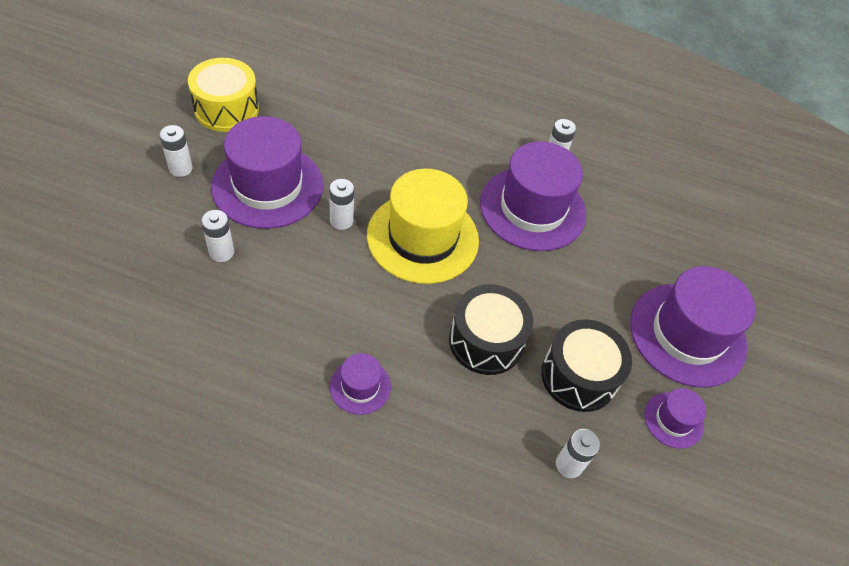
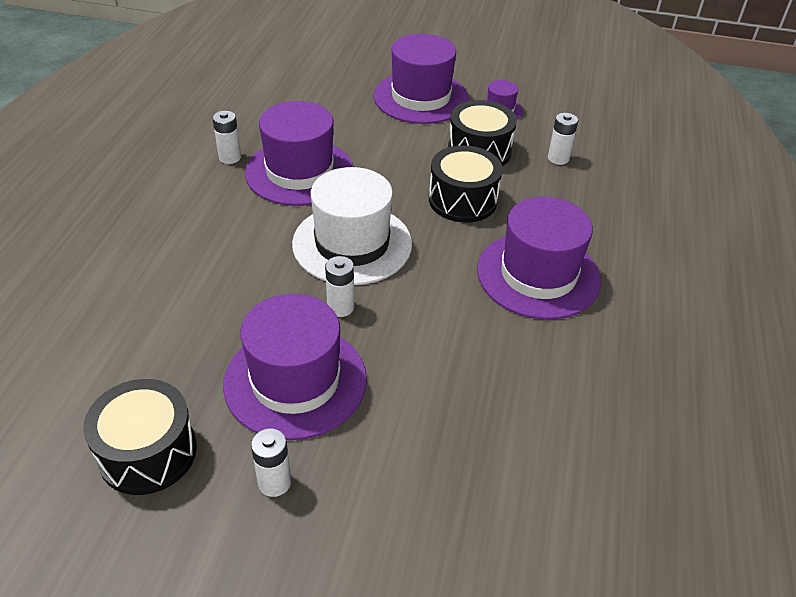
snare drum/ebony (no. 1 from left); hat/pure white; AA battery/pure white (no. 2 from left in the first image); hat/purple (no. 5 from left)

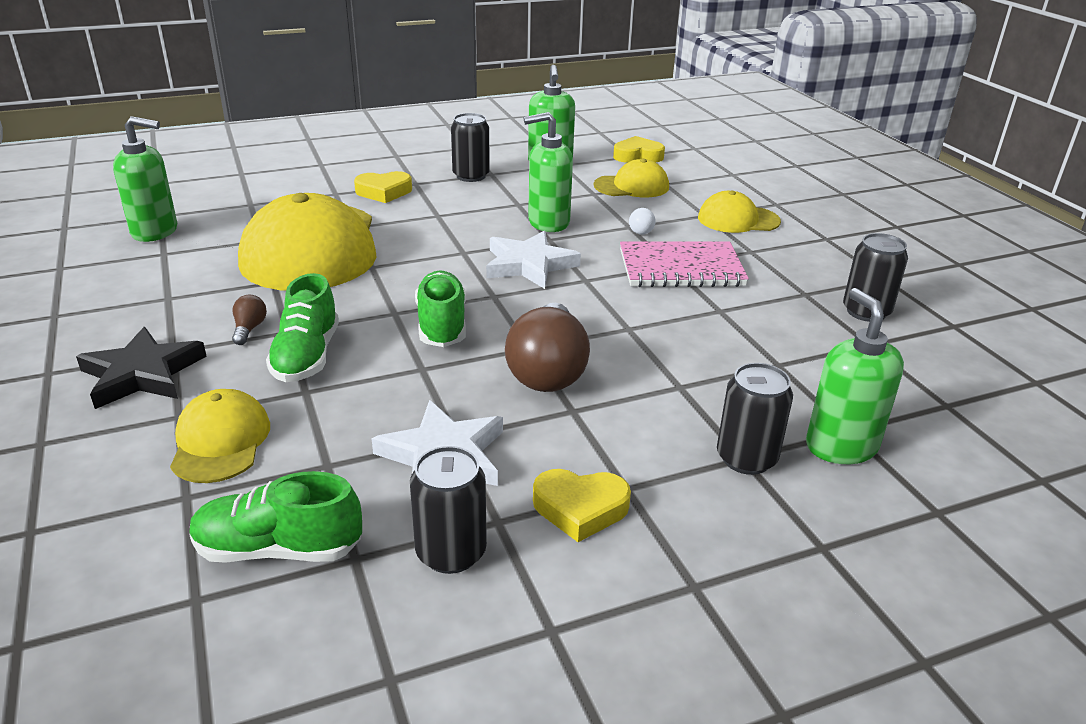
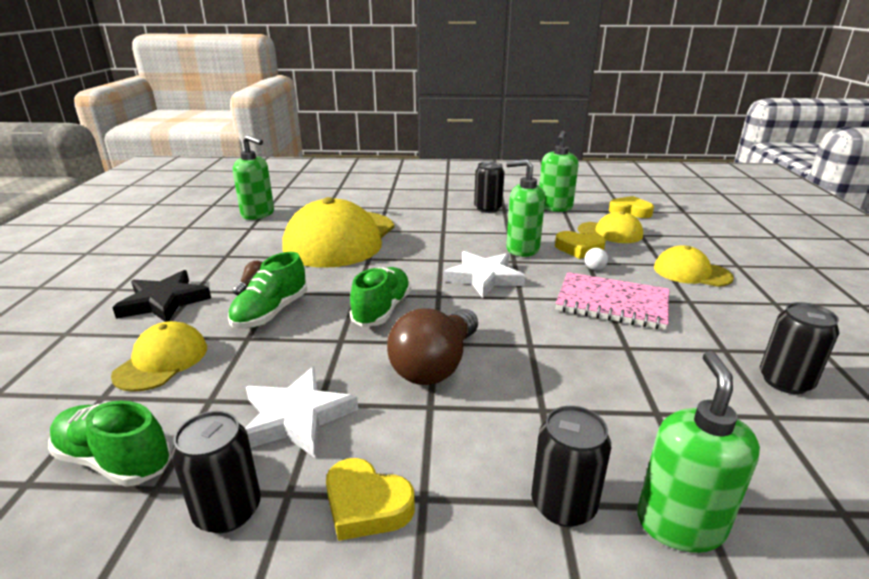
love heart/golden (no. 2 from left)

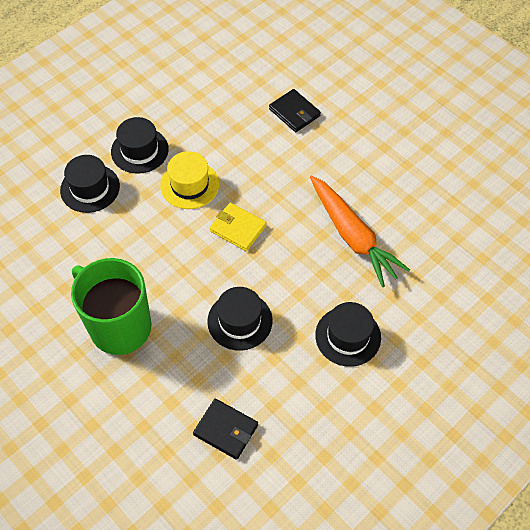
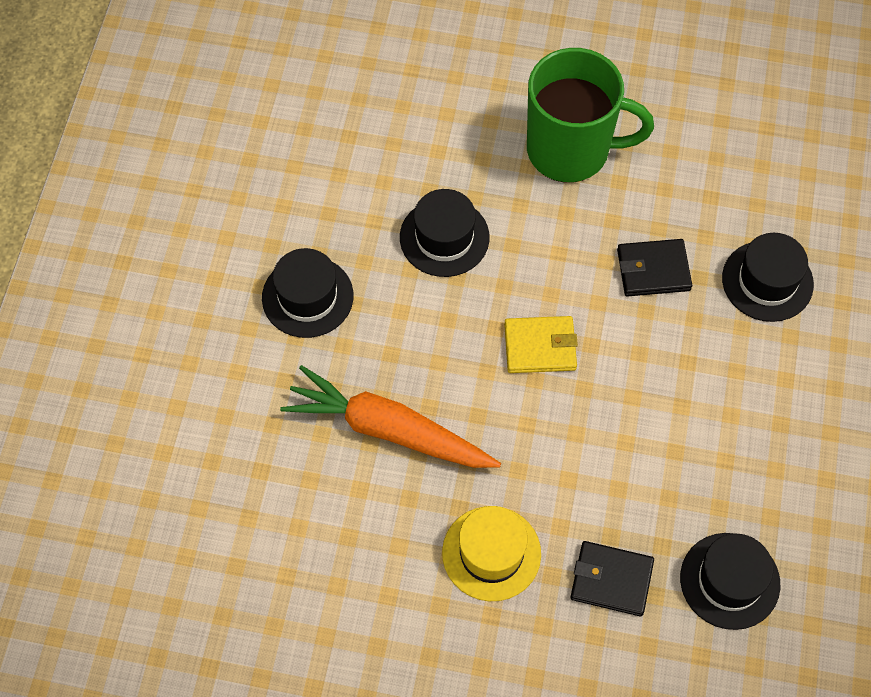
hat/ebony (no. 3 from left); hat/golden; card wallet/ebony (no. 2 from left)

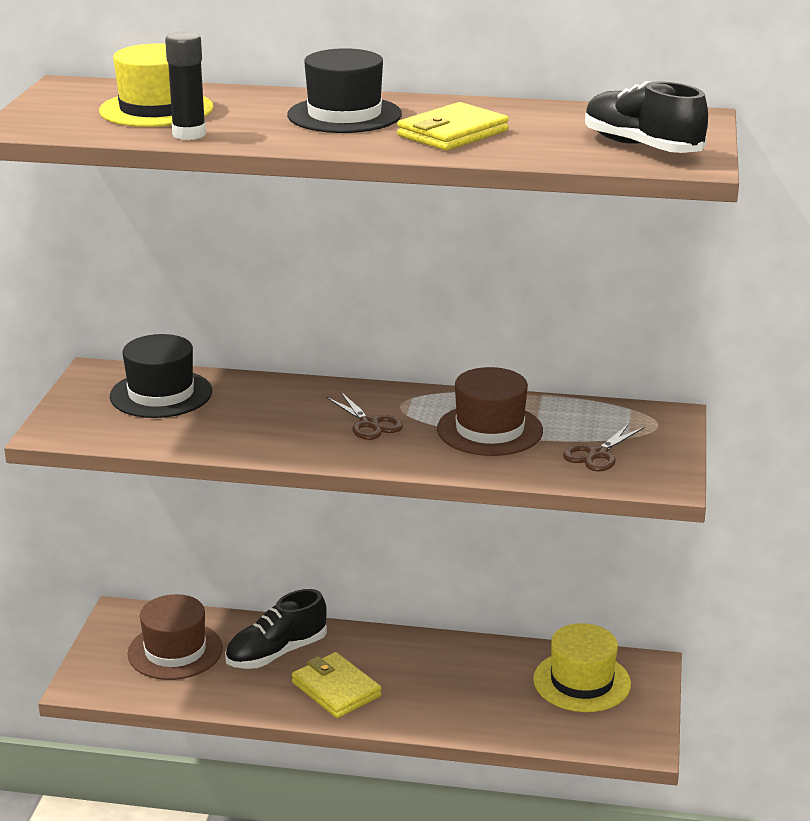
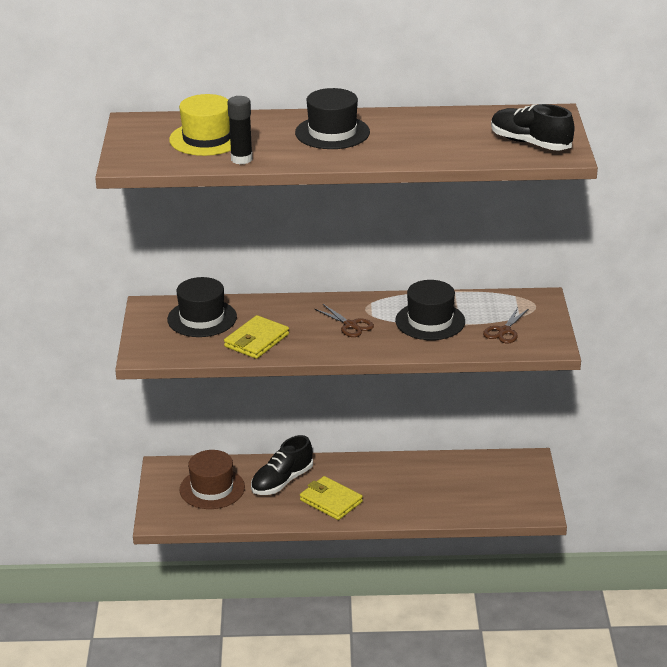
card wallet/golden (no. 1 from left); hat/ebony (no. 3 from left); hat/golden (no. 2 from left in the first image)

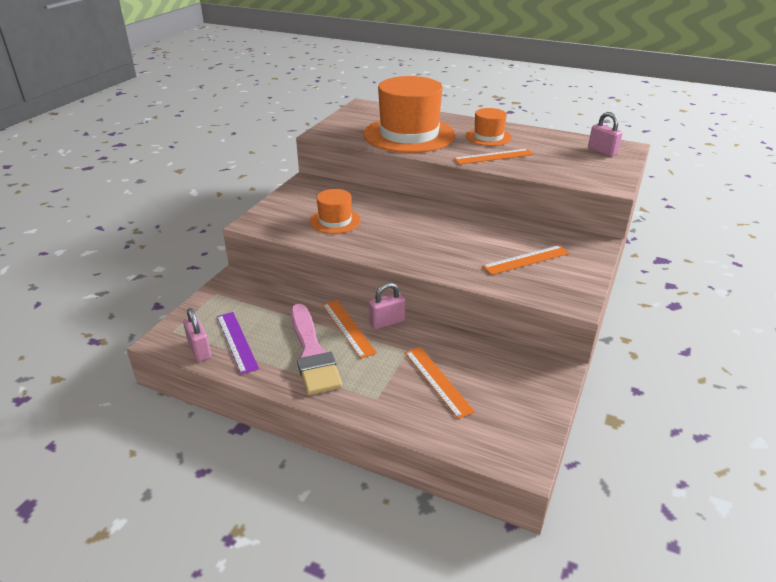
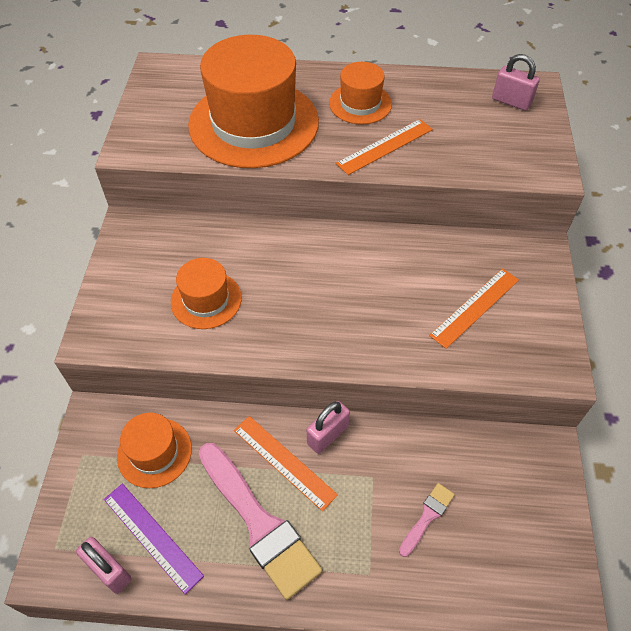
paint brush/rosy (no. 2 from left); hat/orange (no. 1 from left)

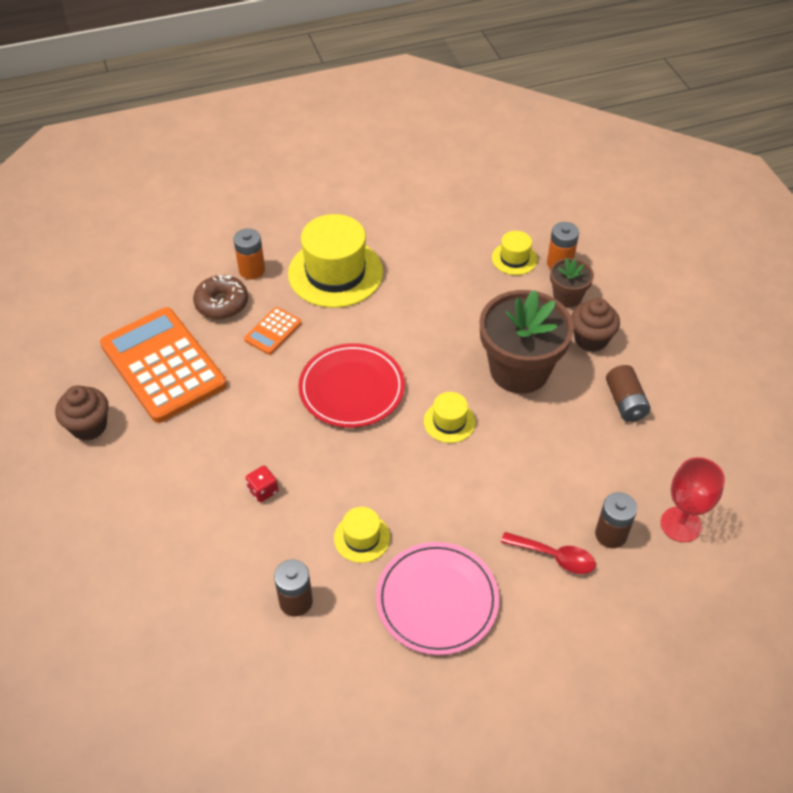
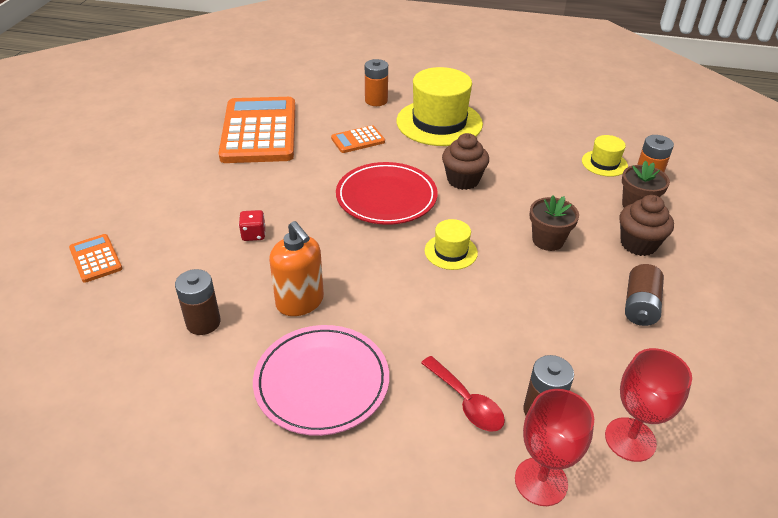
glazed donut/brown; plant pot/brown (no. 1 from left); cupcake/brown (no. 1 from left); pump bottle/orange; pocket calculator/orange (no. 1 from left); wine glass/crimson (no. 1 from left)

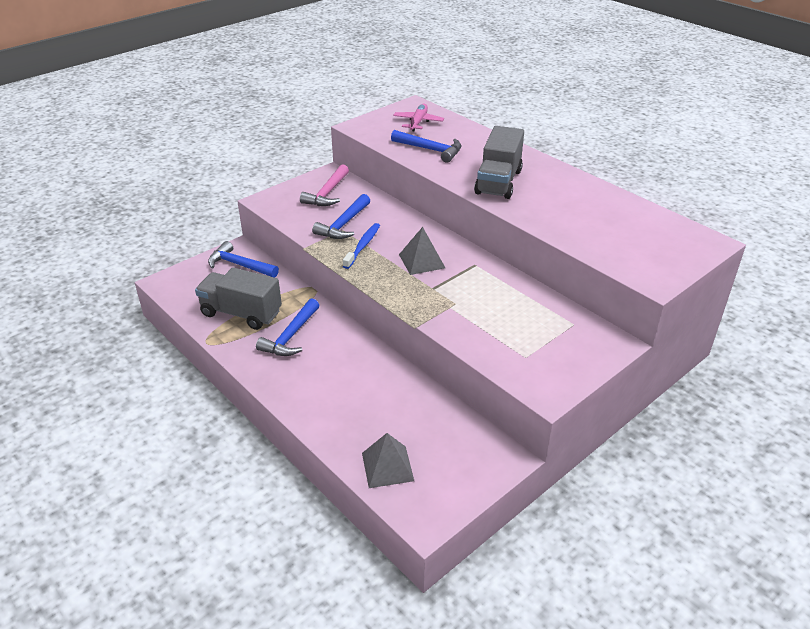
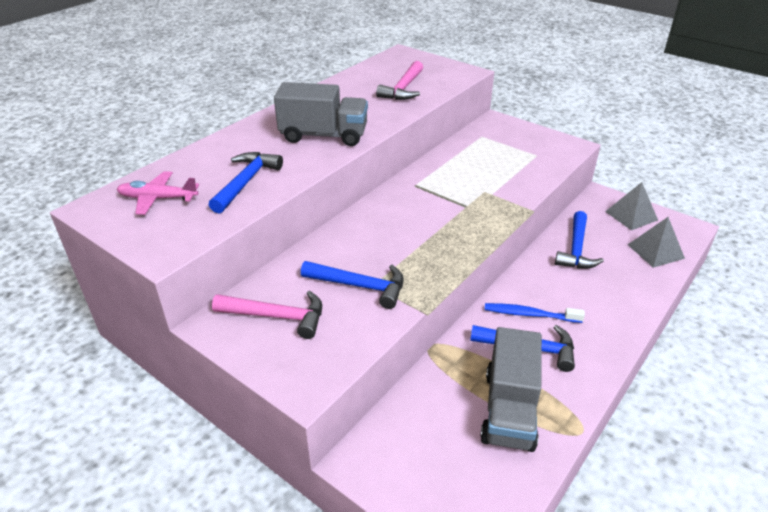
toothbrush/royal blue; pyramid/ash-grey (no. 1 from left); carpenter's hammer/royal blue (no. 4 from left); carpenter's hammer/rosy (no. 2 from left)

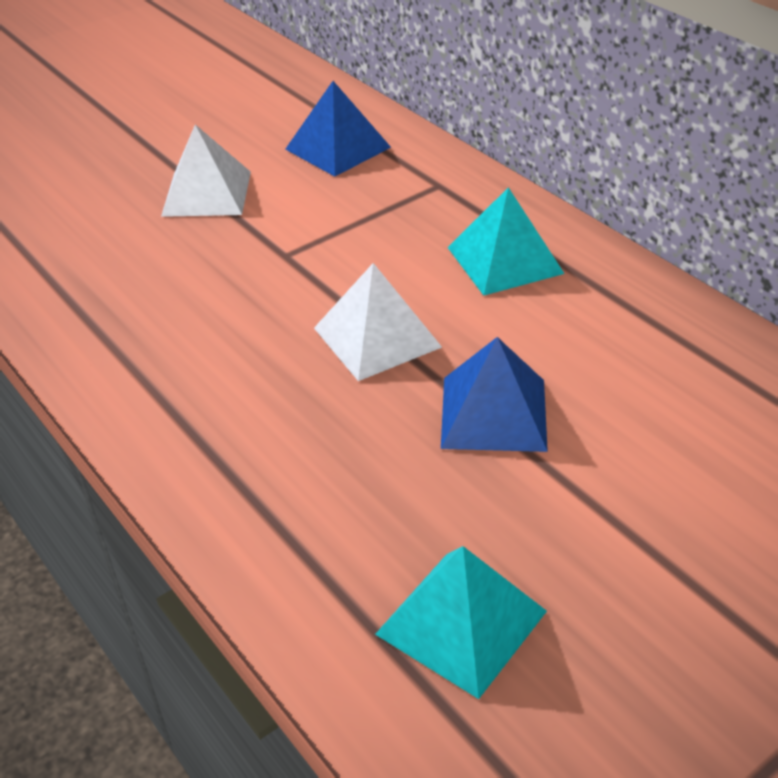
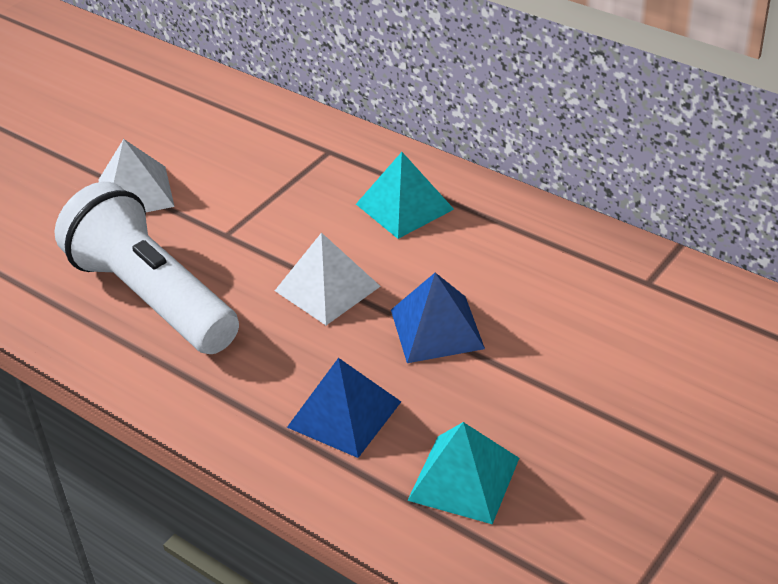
pyramid/royal blue (no. 1 from left); pocket torch/pure white

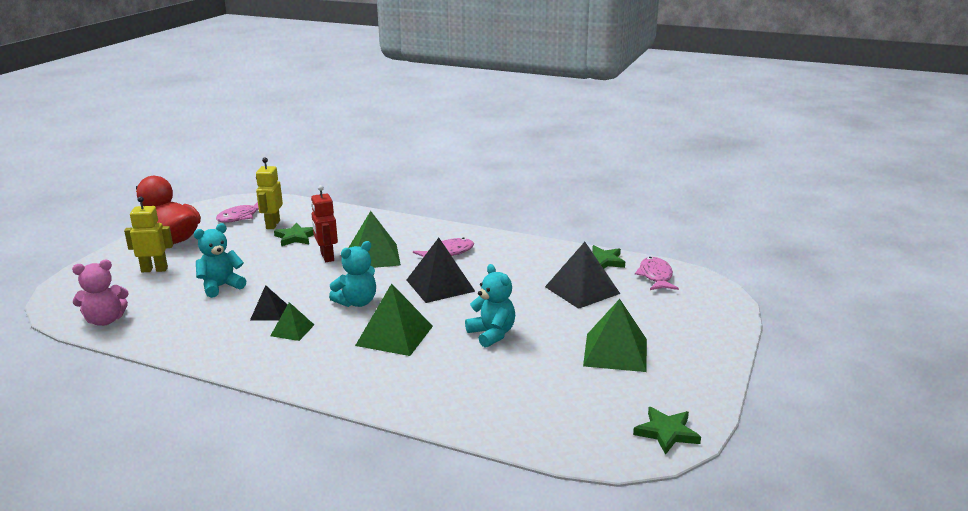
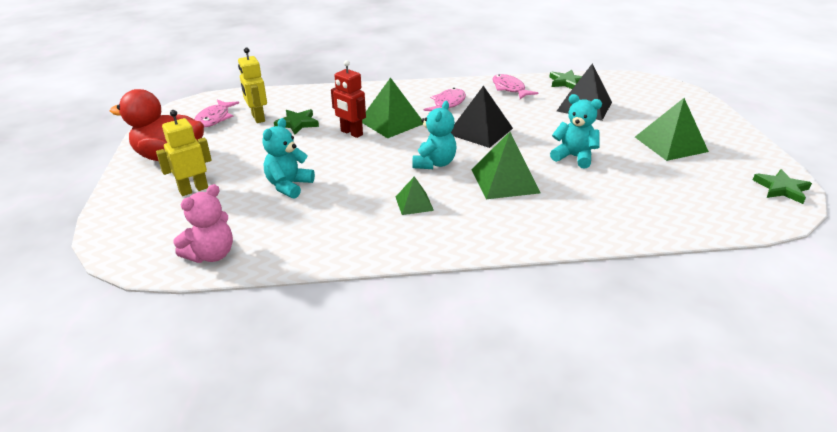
fish figure/rosy (no. 3 from left); pyramid/ebony (no. 1 from left in the first image)

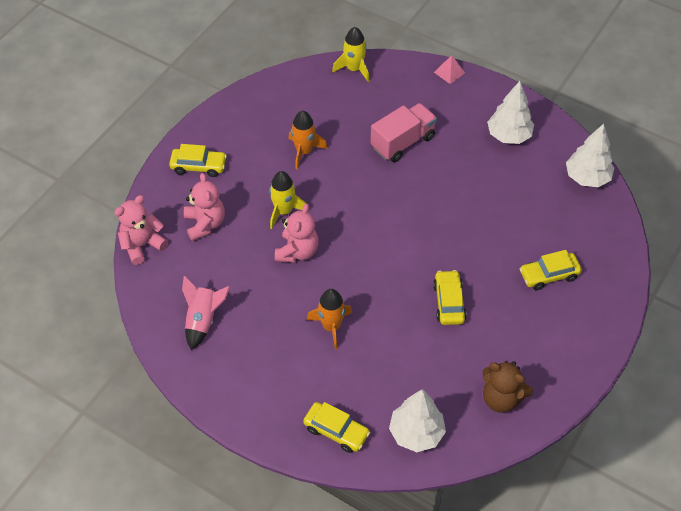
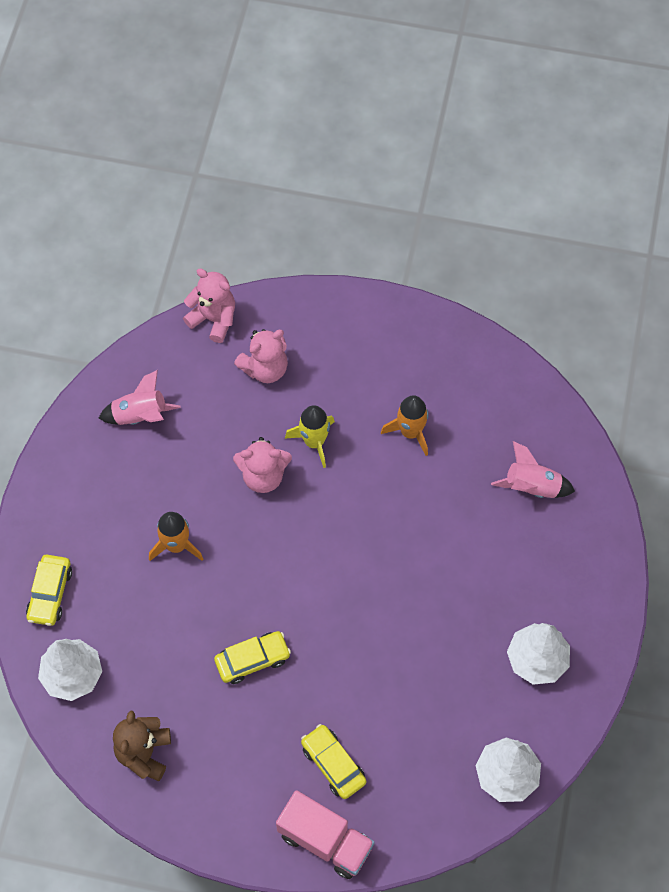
toy rocket/golden (no. 2 from left in the first image); pyramid/rosy; lorry/rosy; car/golden (no. 1 from left in the first image); toy rocket/rosy (no. 2 from left)

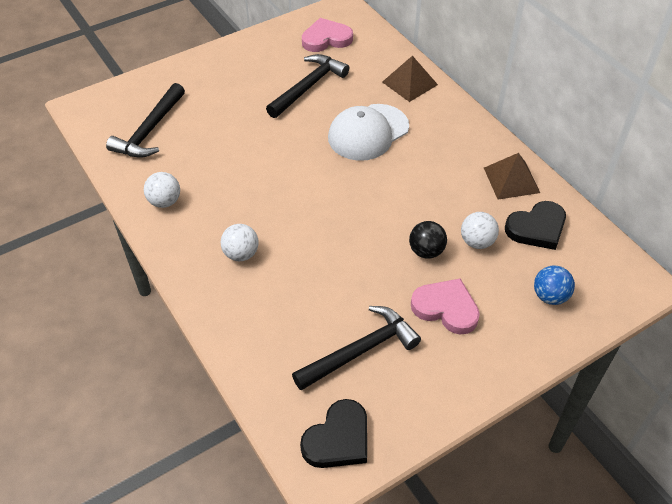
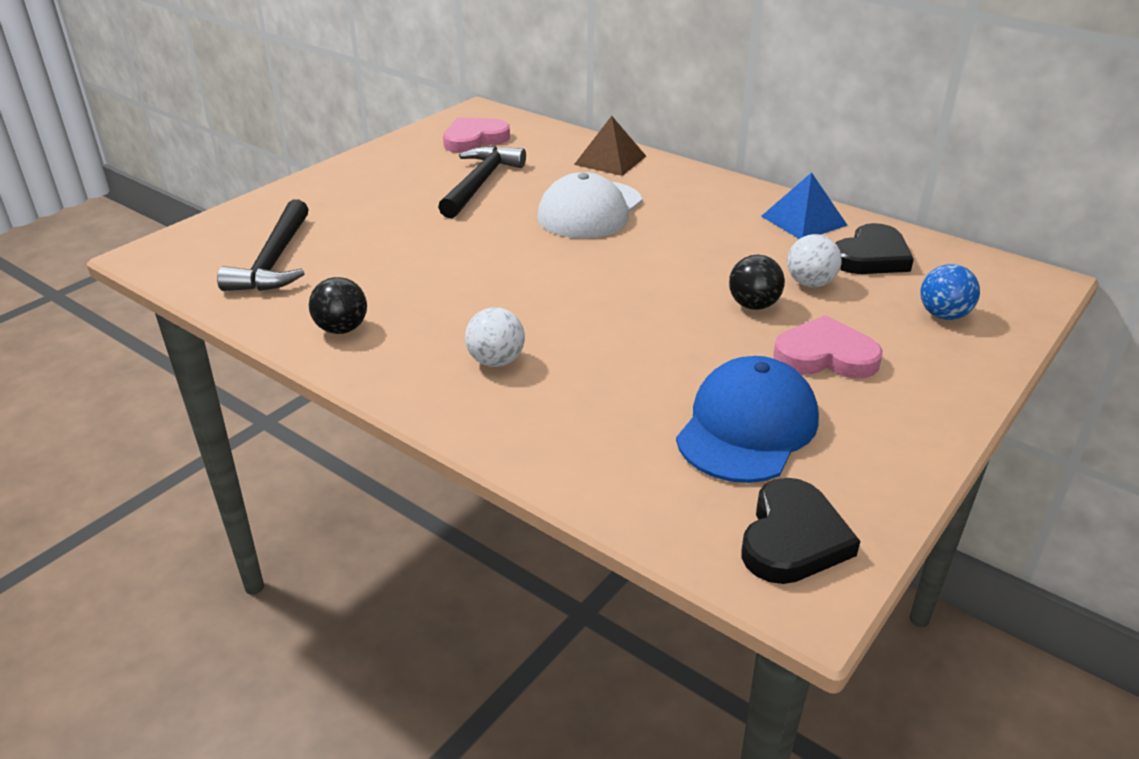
pyramid/royal blue; play ball/ebony (no. 1 from left); baseball cap/royal blue

